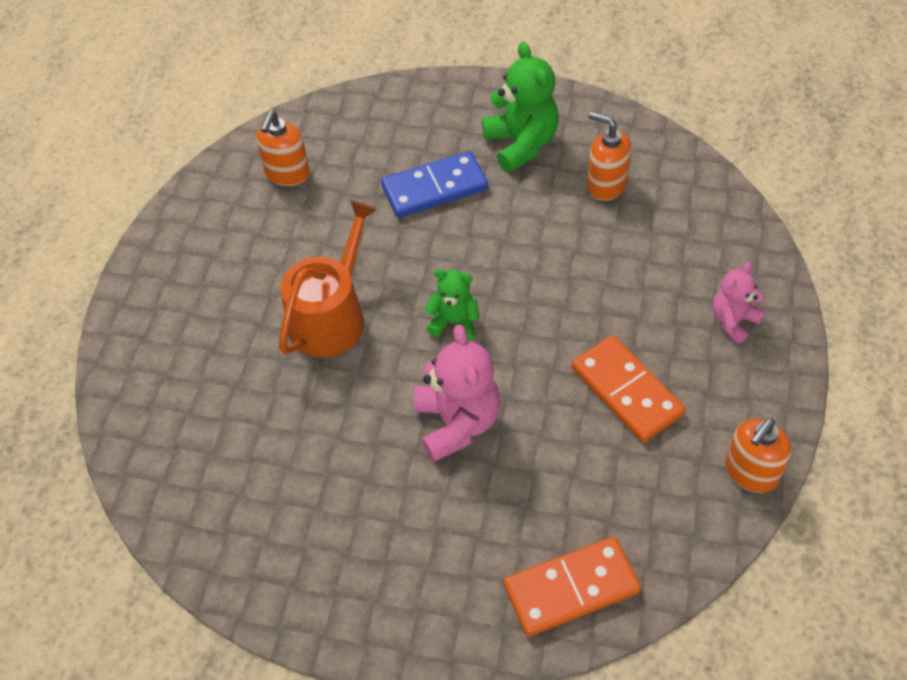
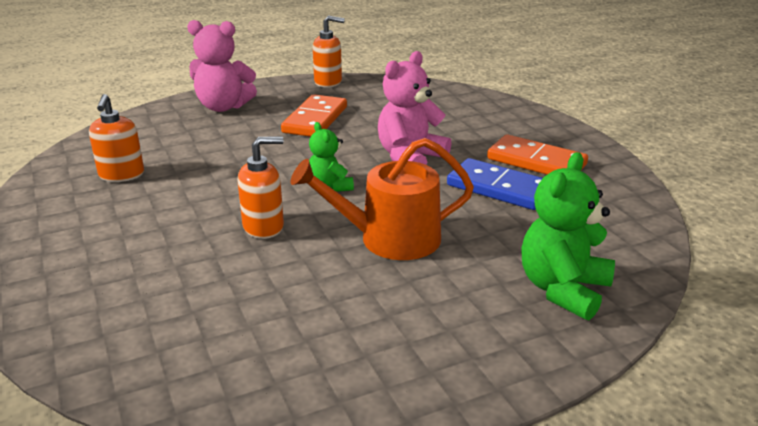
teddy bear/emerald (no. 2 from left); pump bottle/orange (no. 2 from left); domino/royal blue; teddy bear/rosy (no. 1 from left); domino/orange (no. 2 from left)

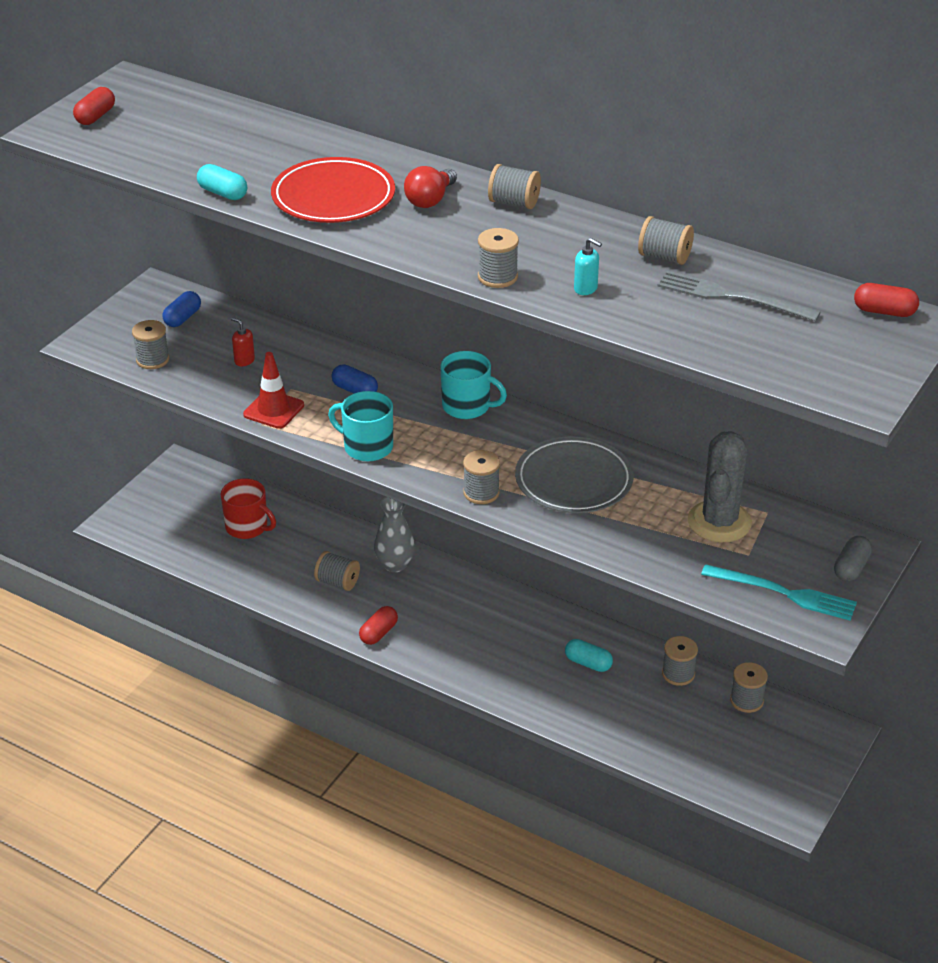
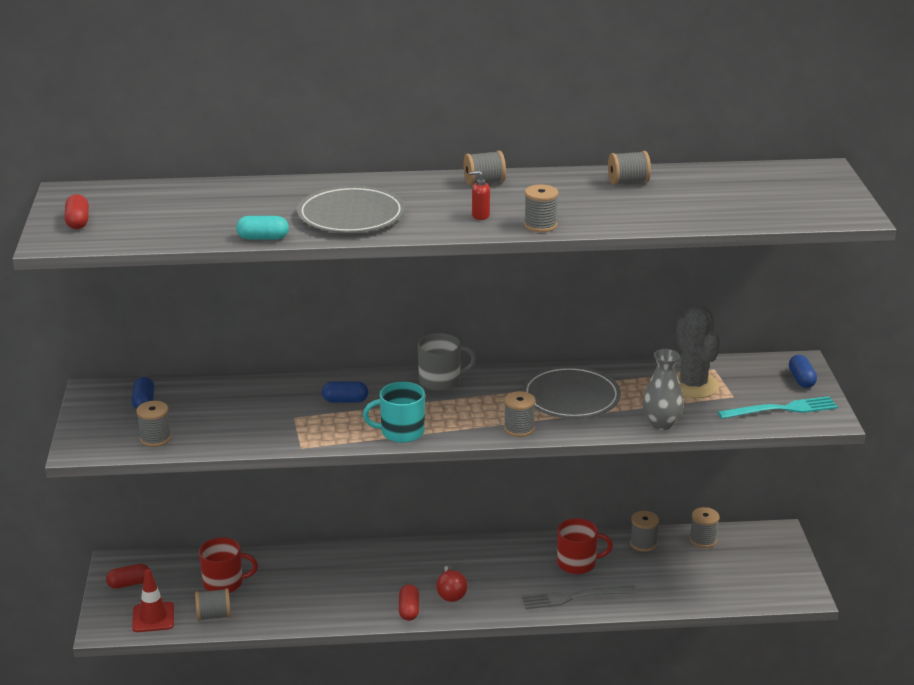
plate/ash-grey (no. 1 from left); lightbulb/crimson; pump bottle/turquoise; table fork/ash-grey; pill/crimson (no. 2 from left); pump bottle/crimson; tea mug/ash-grey; safety cone/crimson; flower vase/ash-grey; pill/royal blue (no. 3 from left); spool/ash-grey (no. 2 from left); tea mug/crimson (no. 2 from left)

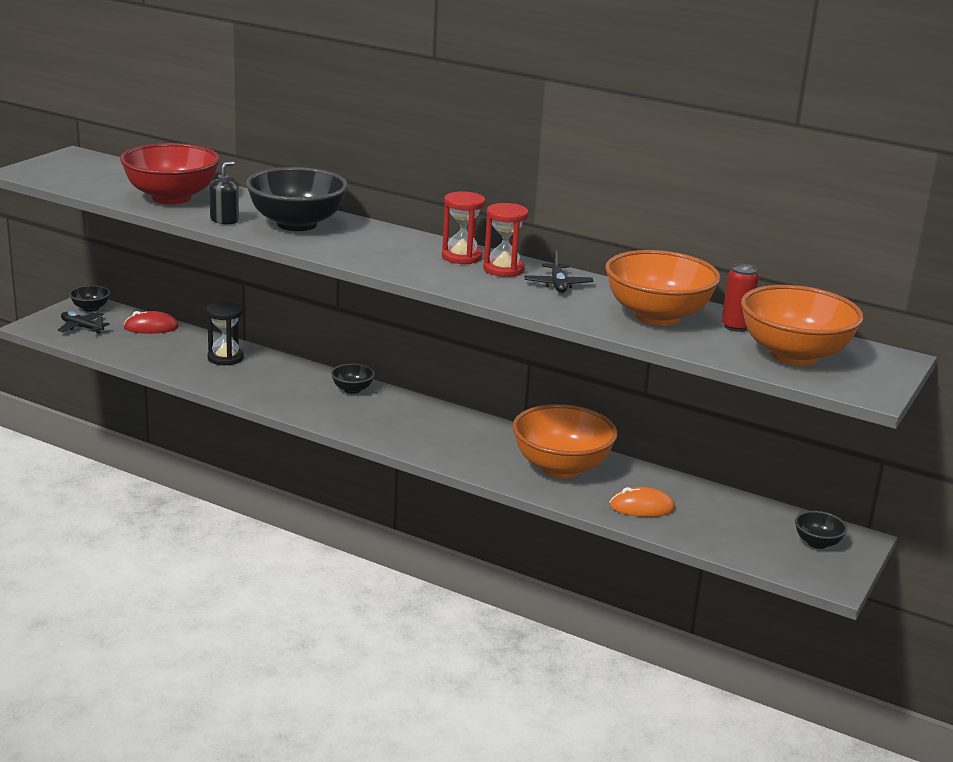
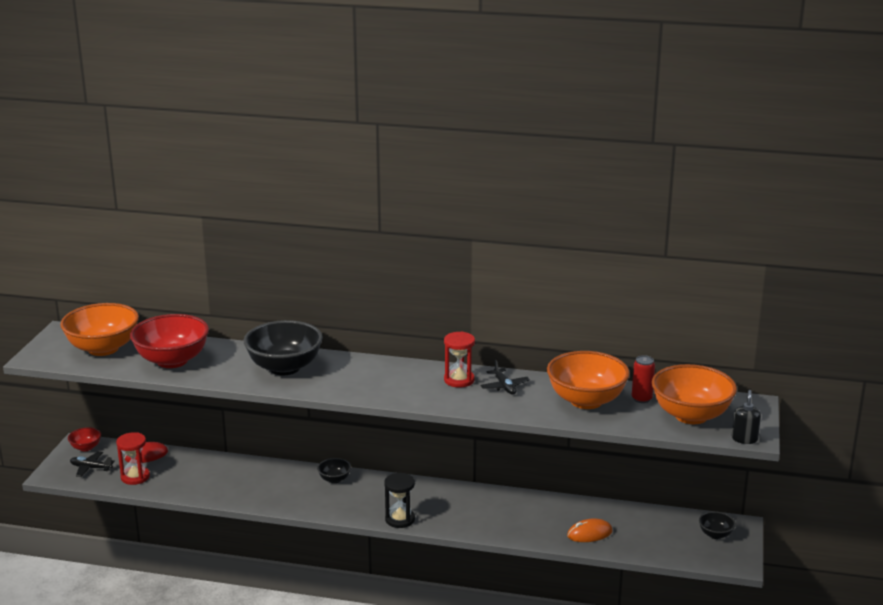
pump bottle/ebony; hourglass/crimson (no. 1 from left); serving bowl/crimson (no. 1 from left); hourglass/ebony; serving bowl/orange (no. 1 from left)

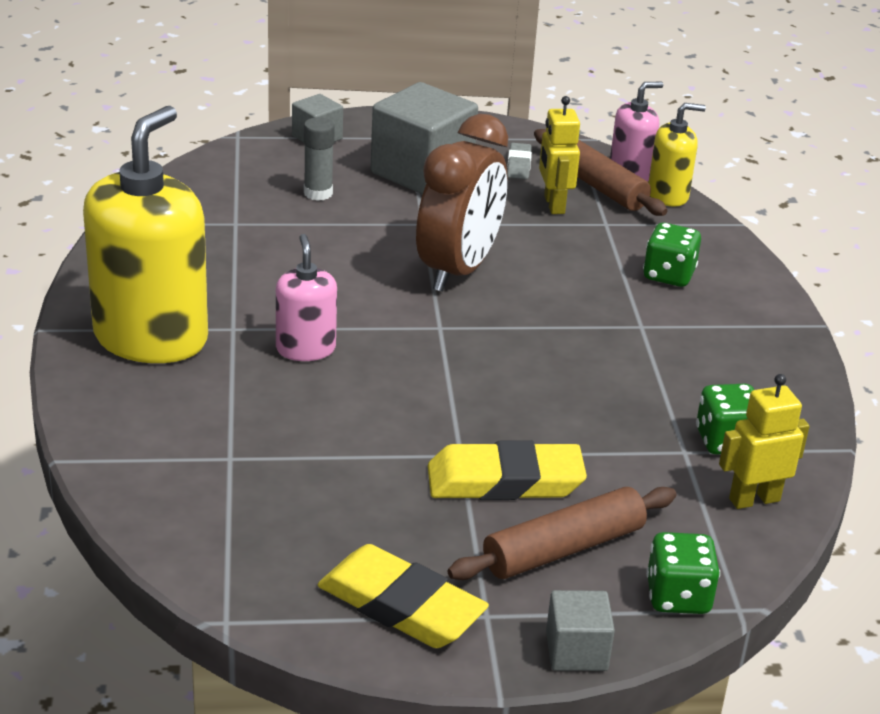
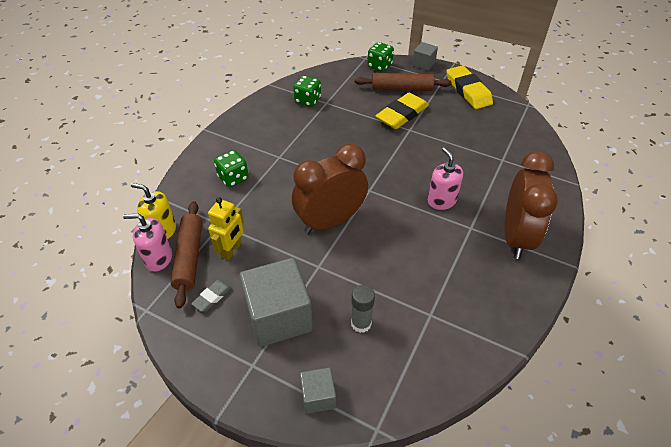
clock/brown (no. 2 from left); pump bottle/rosy (no. 2 from left); toy robot/golden (no. 2 from left in the first image); pencil eraser/golden (no. 1 from left)

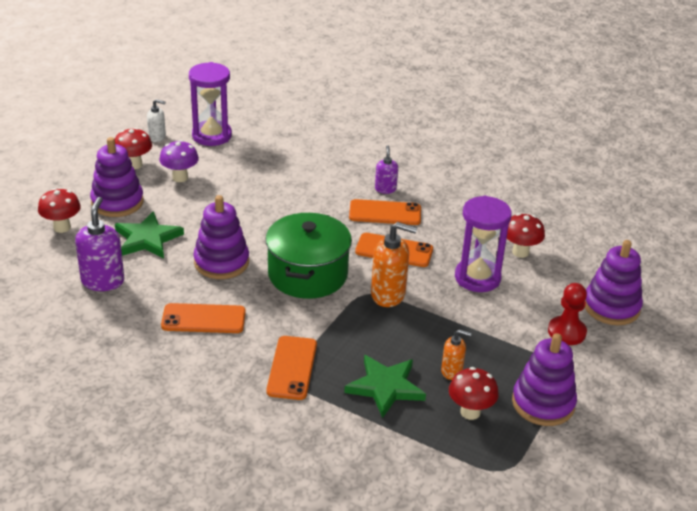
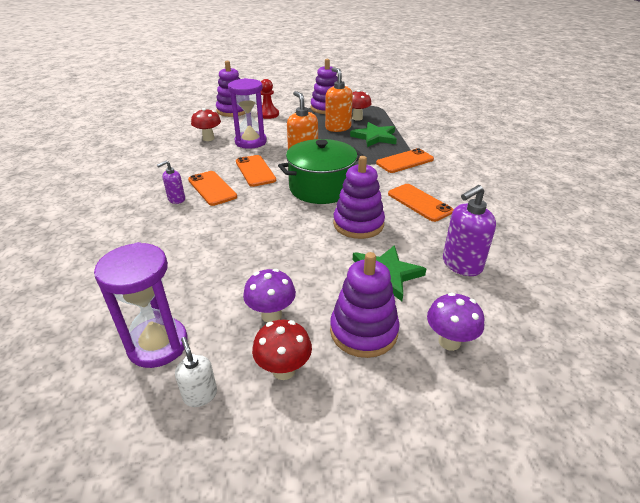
fungus/purple (no. 2 from left); pump bottle/orange (no. 2 from left)

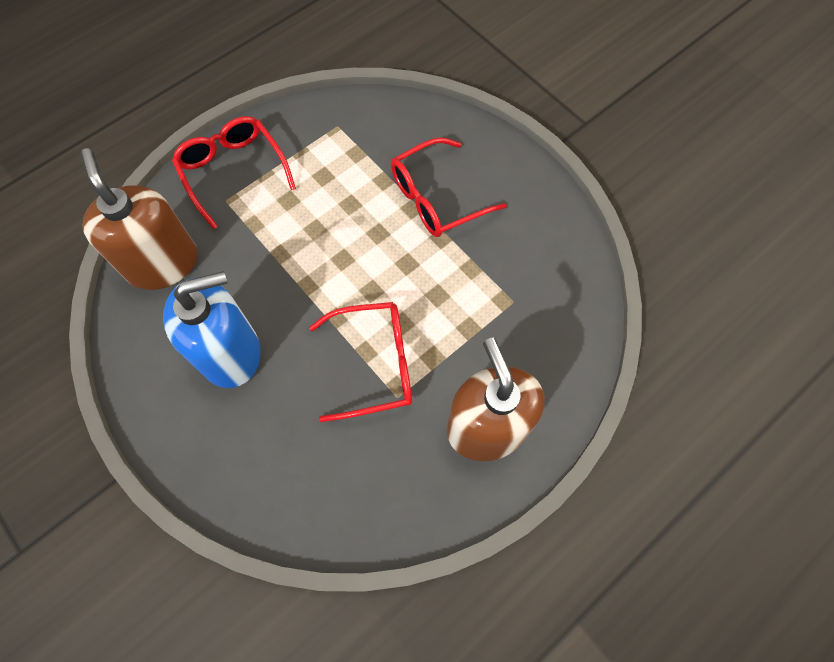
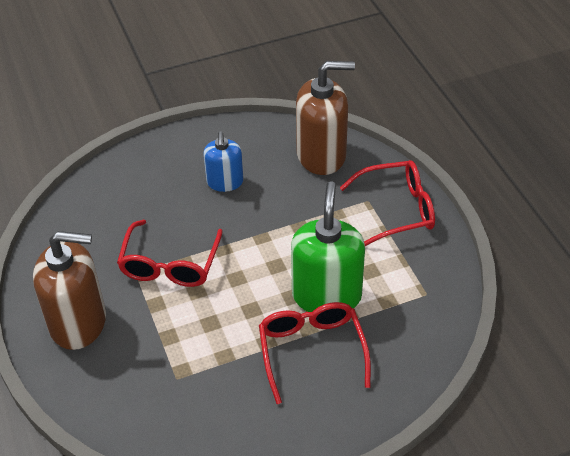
pump bottle/royal blue; pump bottle/emerald

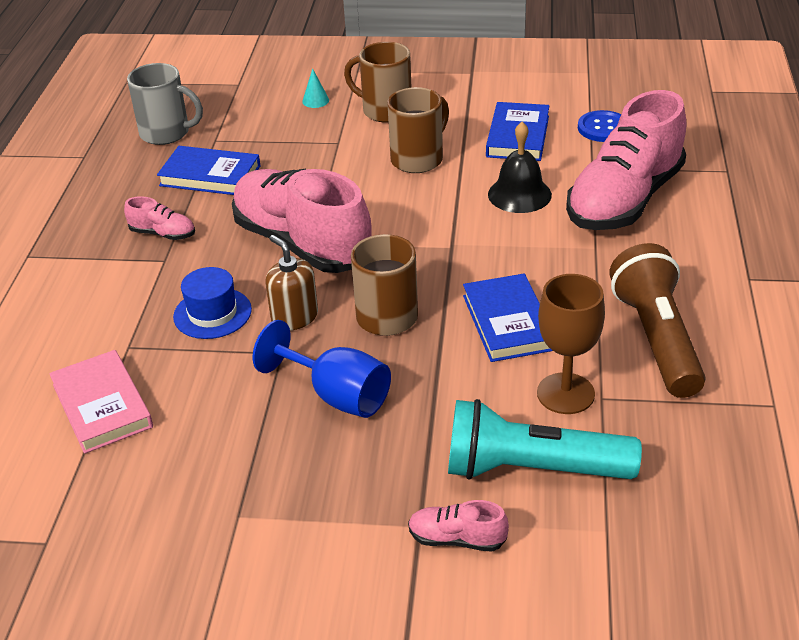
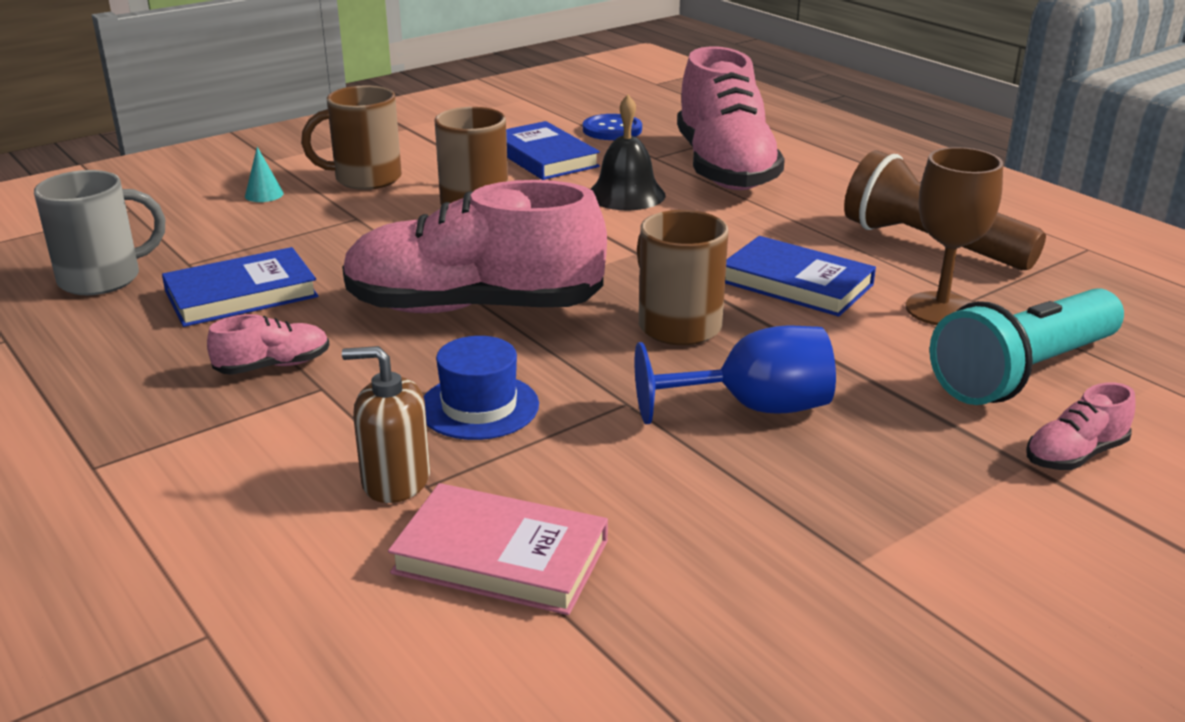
pump bottle/brown

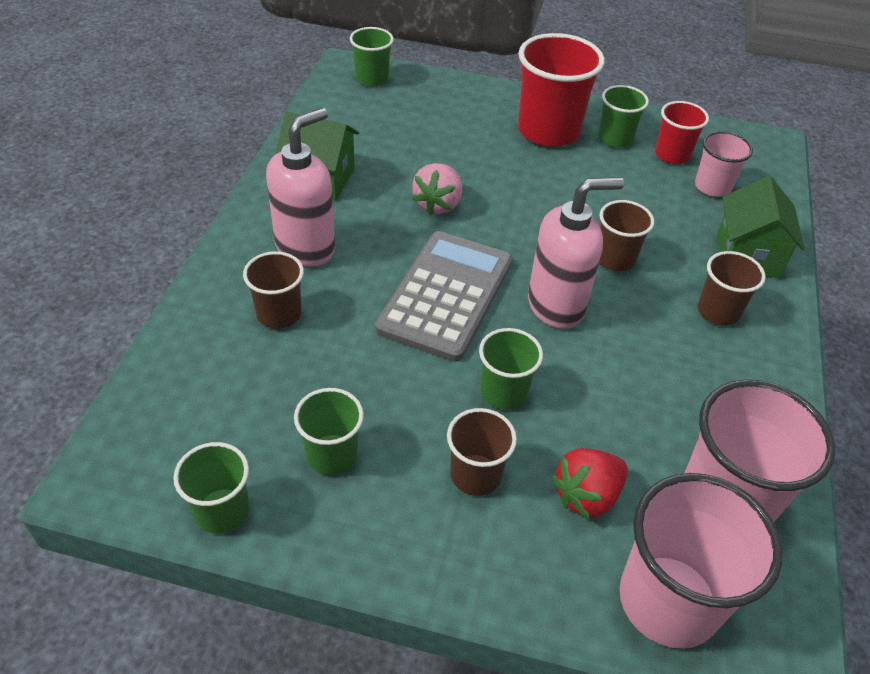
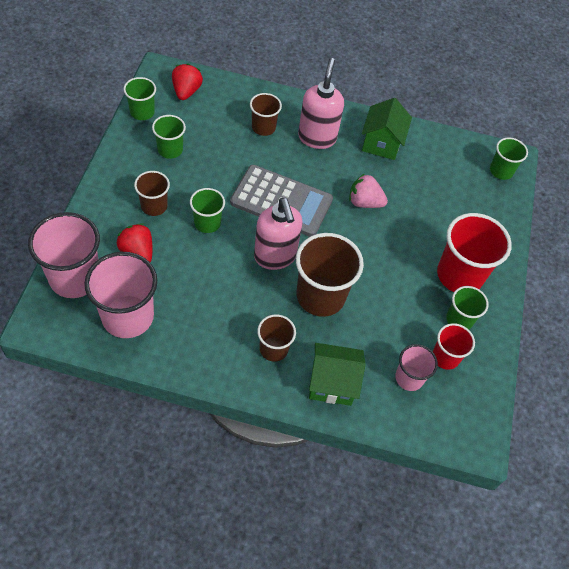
pump bottle/rosy (no. 2 from left); beaker/brown (no. 4 from left); berry/crimson (no. 2 from left)

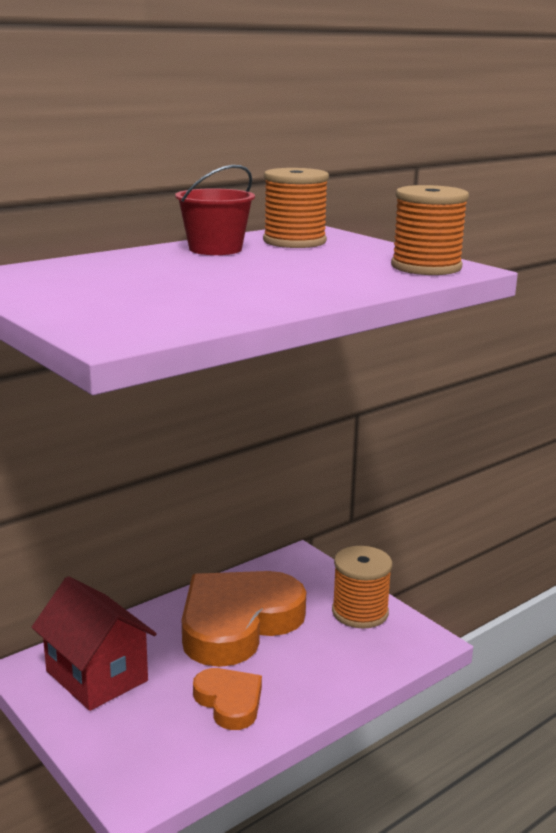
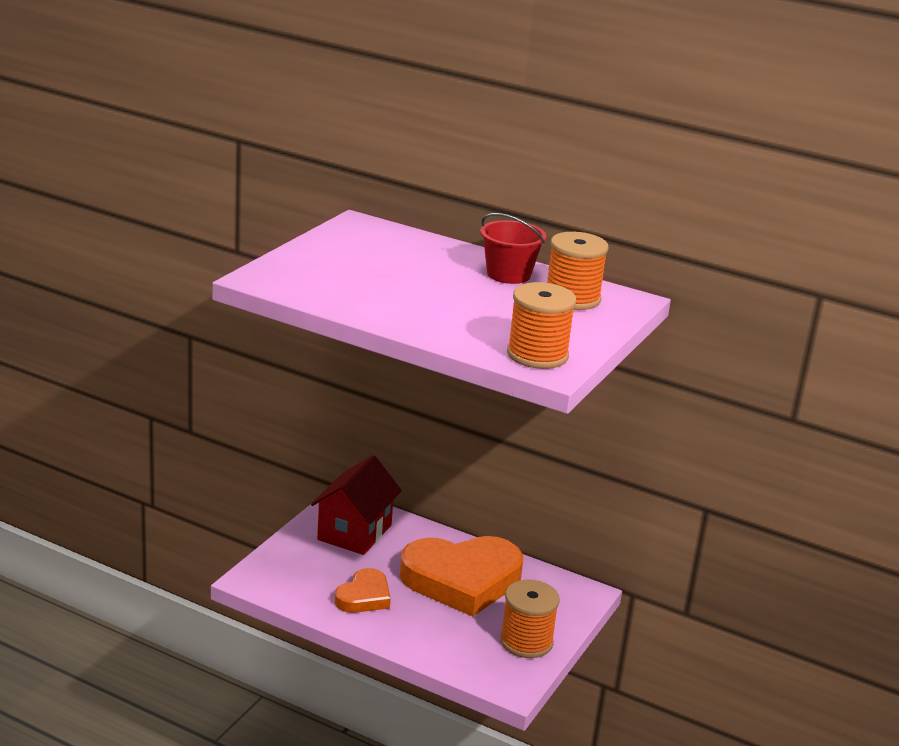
love heart/orange (no. 2 from left)

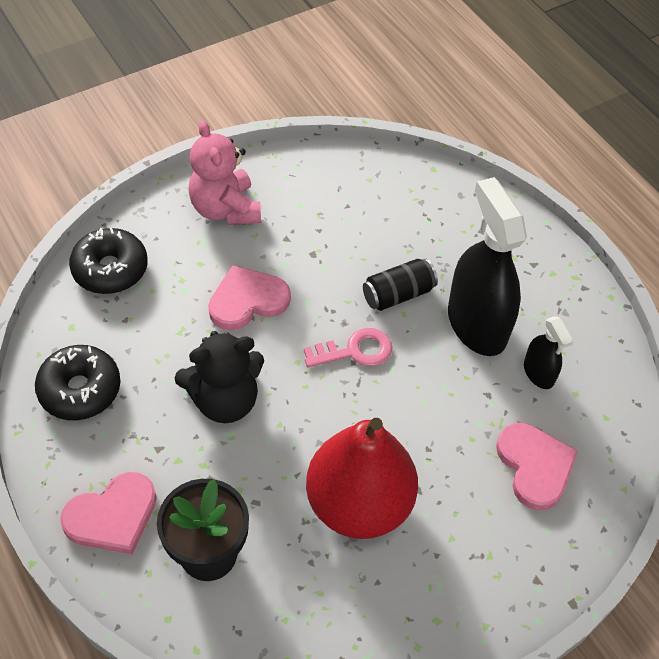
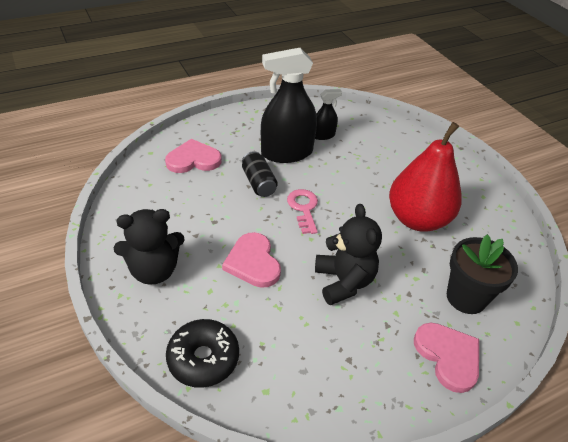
teddy bear/ebony (no. 1 from left); glazed donut/ebony (no. 1 from left in the first image); love heart/rosy (no. 1 from left)

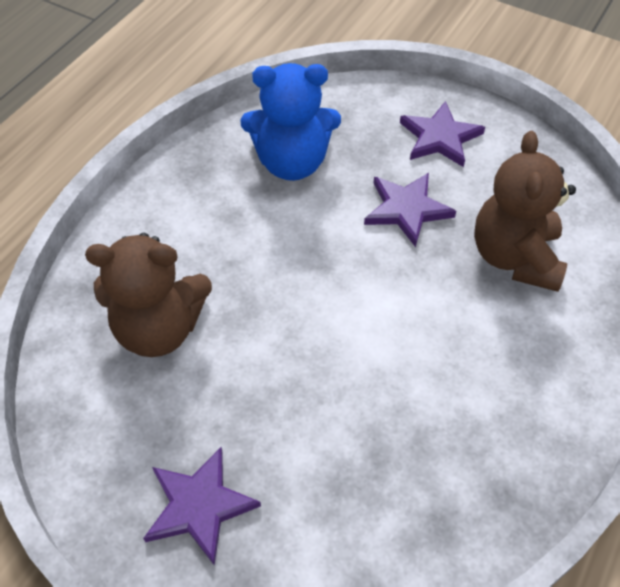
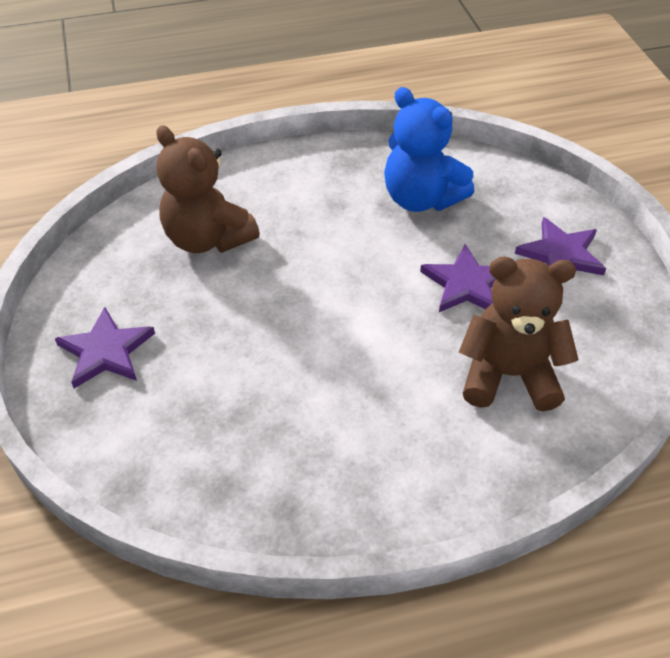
teddy bear/brown (no. 2 from left)

